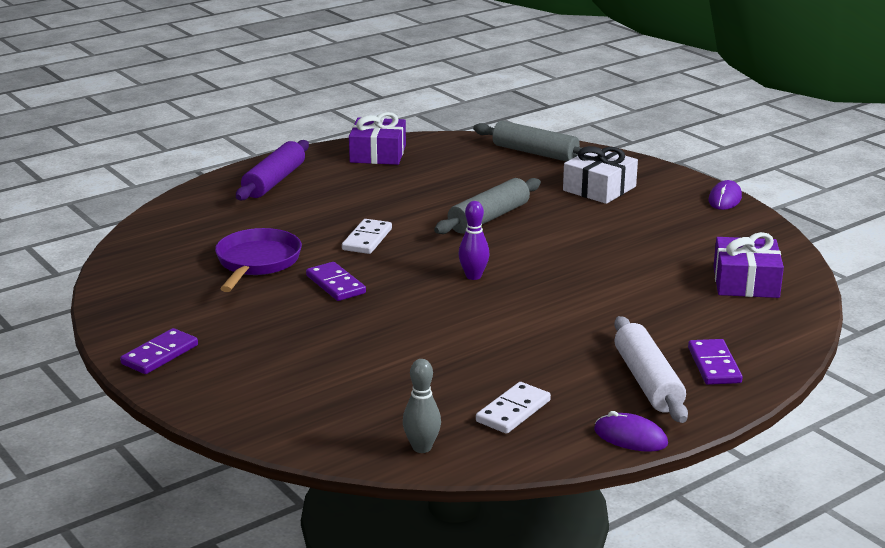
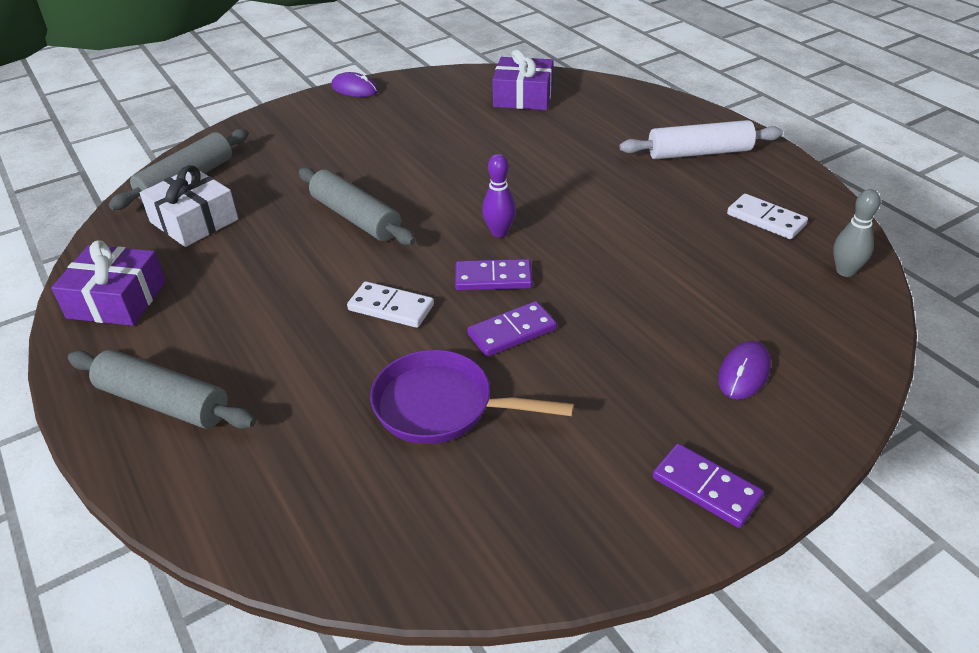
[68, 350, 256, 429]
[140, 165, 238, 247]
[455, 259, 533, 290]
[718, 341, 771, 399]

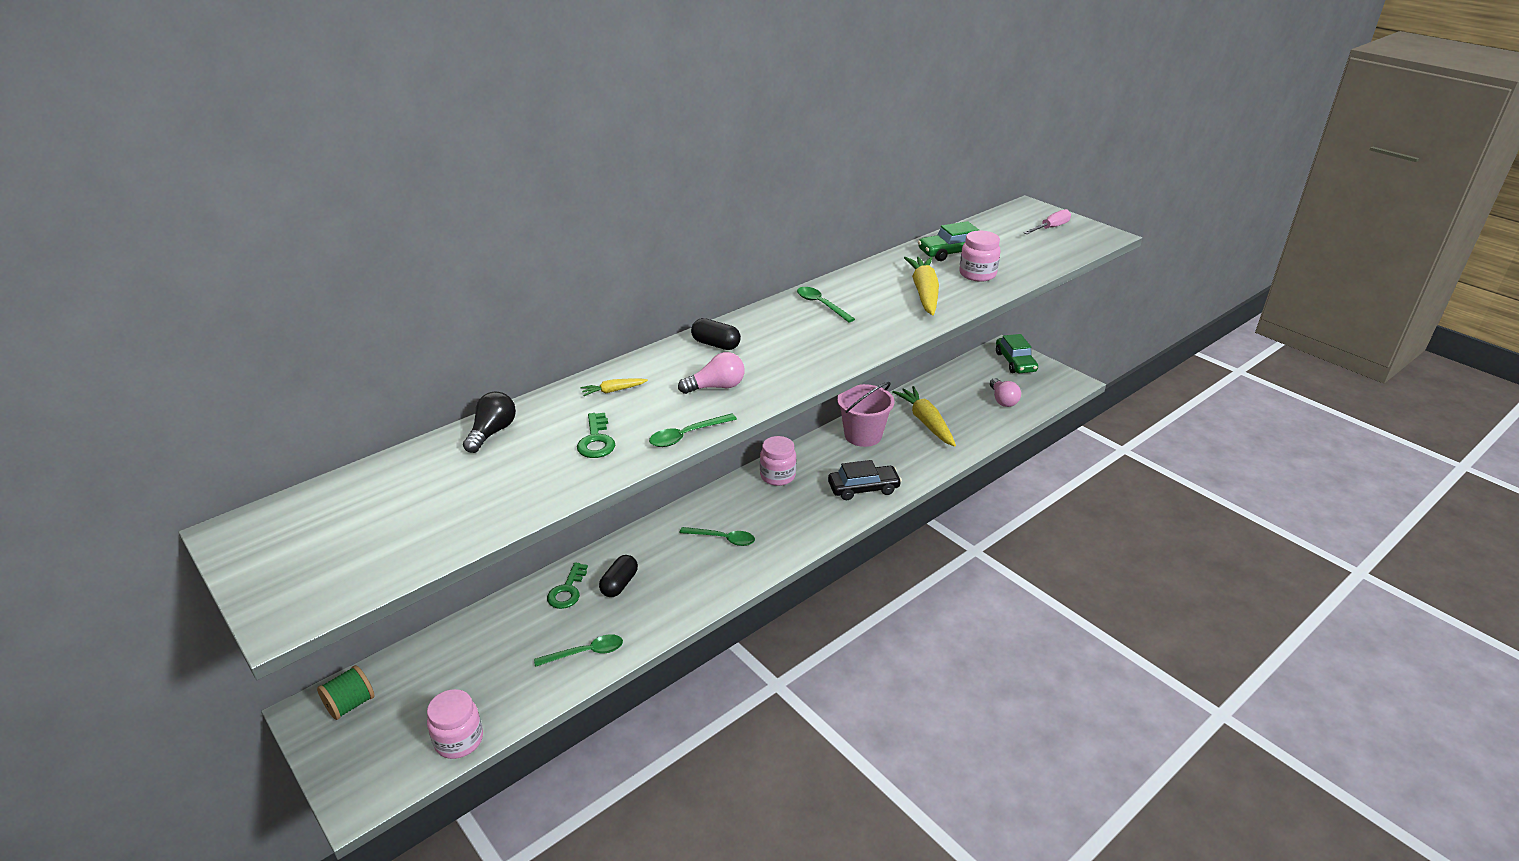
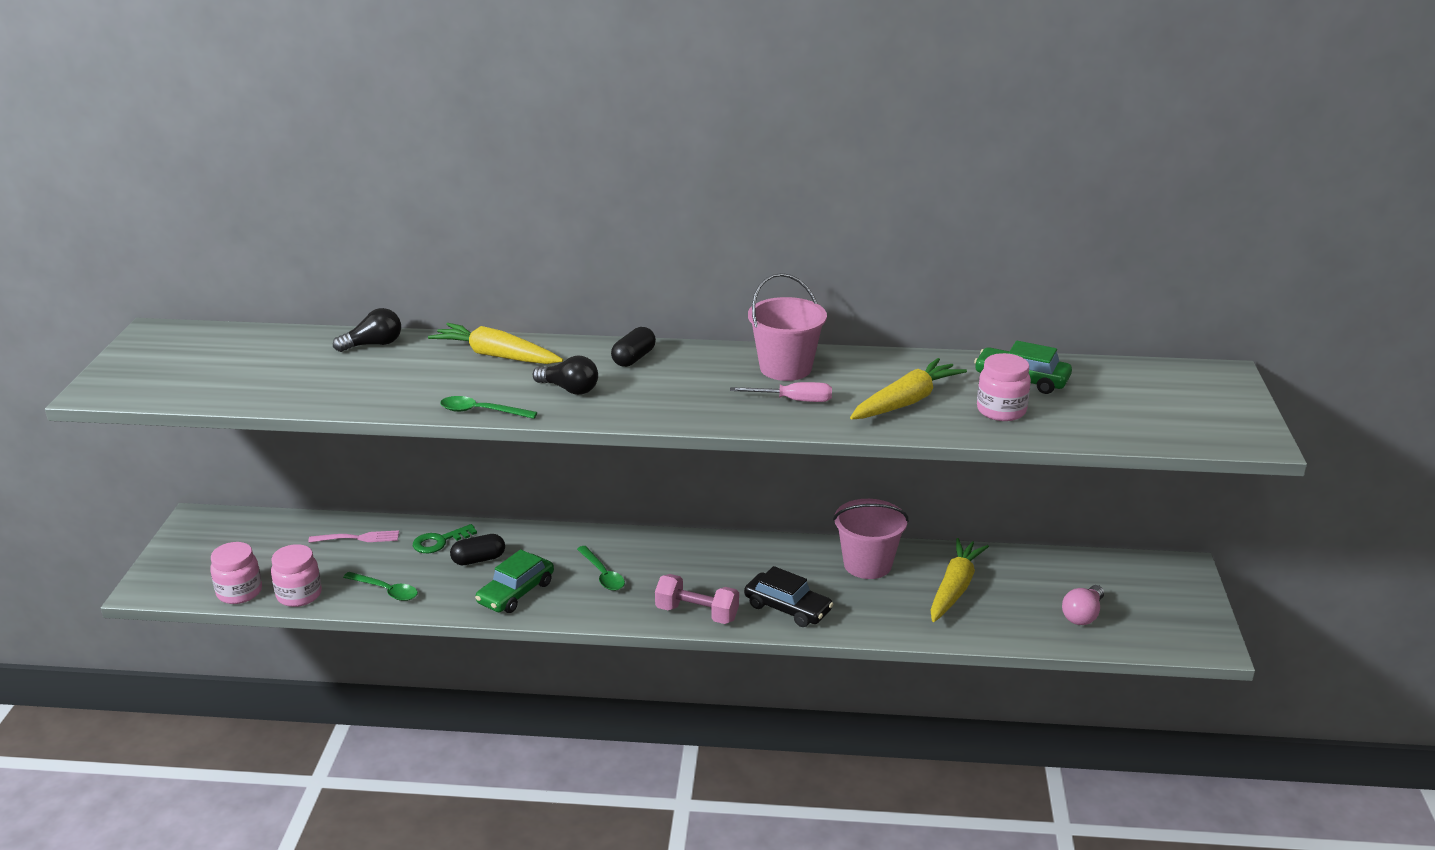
[271, 544, 322, 607]
[308, 530, 399, 543]
[428, 323, 563, 364]
[475, 549, 554, 613]
[533, 356, 598, 395]
[611, 327, 656, 367]
[655, 574, 739, 624]
[730, 382, 832, 402]
[748, 273, 827, 381]
[317, 665, 375, 720] (first image)
[577, 413, 615, 458] (first image)

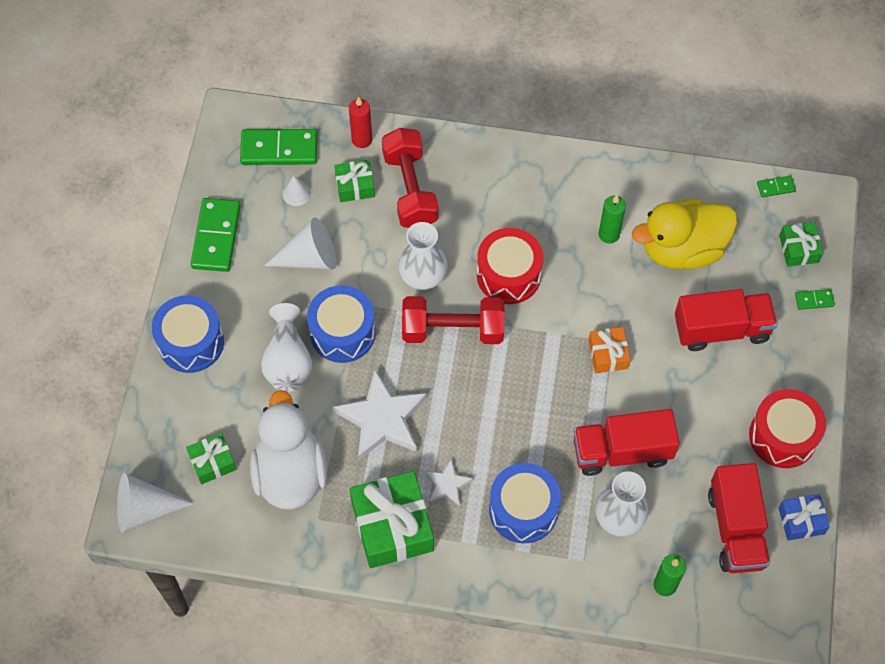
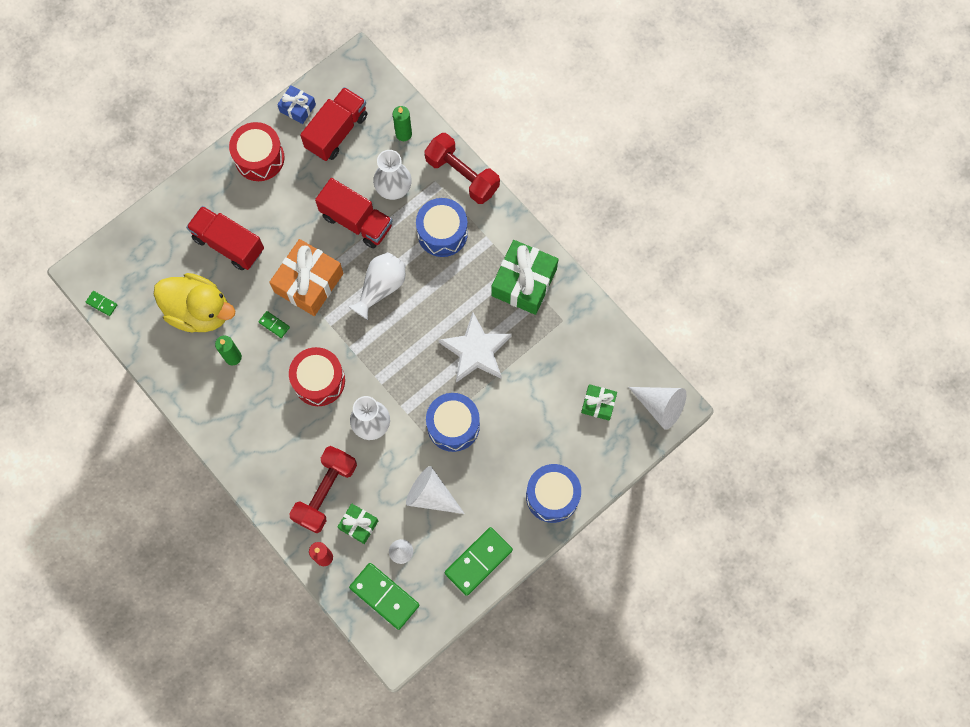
[258, 311, 290, 338]
[269, 239, 343, 316]
[348, 252, 405, 320]
[424, 133, 500, 204]
[250, 390, 327, 510] (first image)
[424, 458, 473, 506] (first image)
[779, 222, 823, 267] (first image)

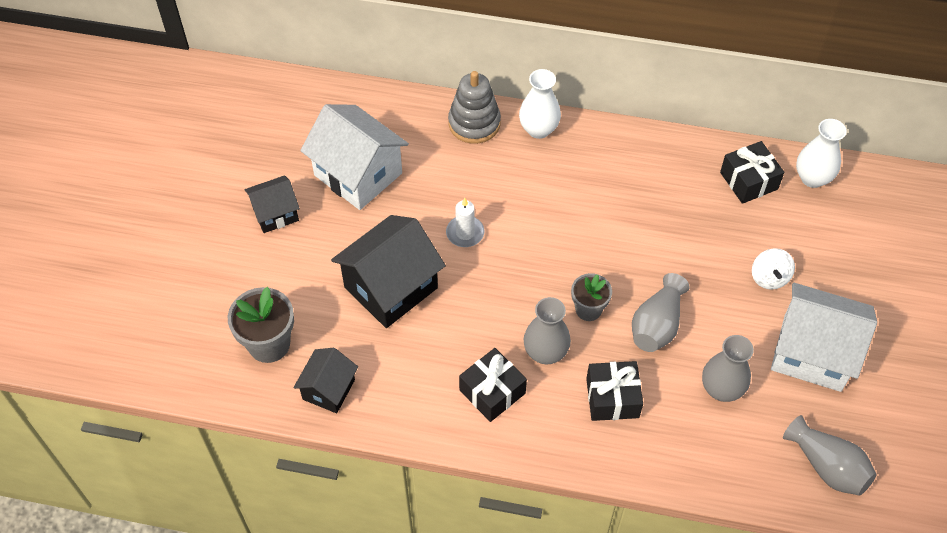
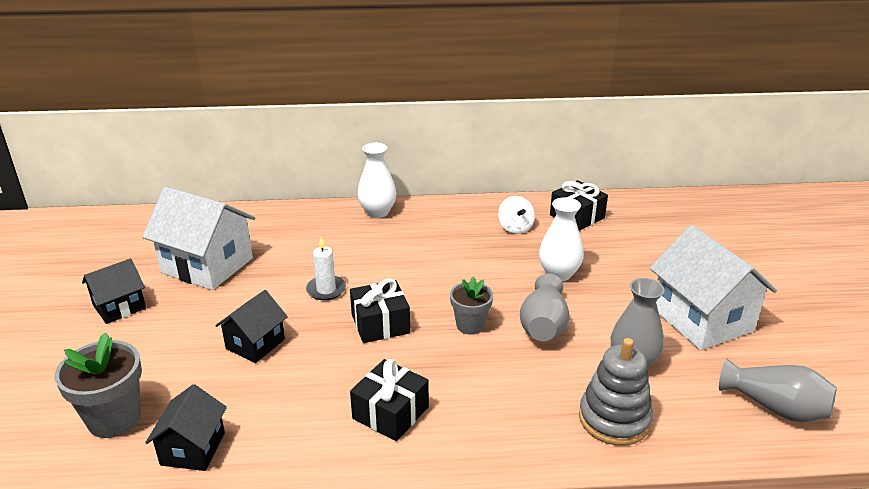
[215, 290, 288, 363]
[350, 278, 410, 343]
[498, 196, 535, 234]
[539, 197, 584, 281]
[579, 338, 653, 446]
[650, 225, 777, 350]
[523, 297, 571, 364] (first image)

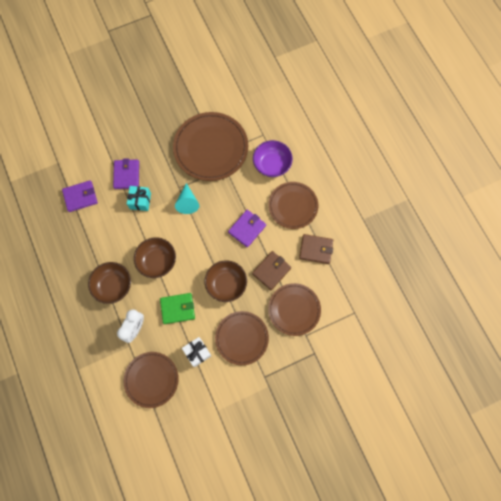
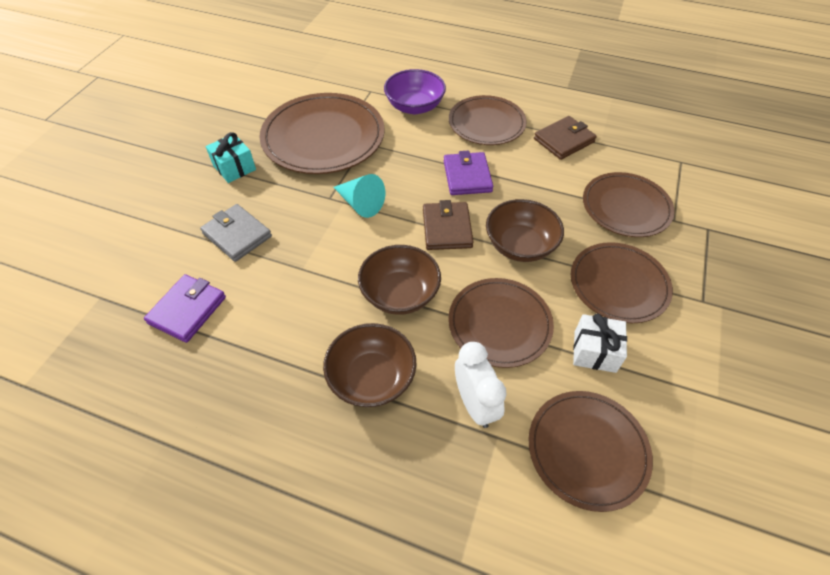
[200, 204, 272, 262]
[206, 132, 256, 183]
[423, 200, 474, 250]
[448, 278, 554, 368]

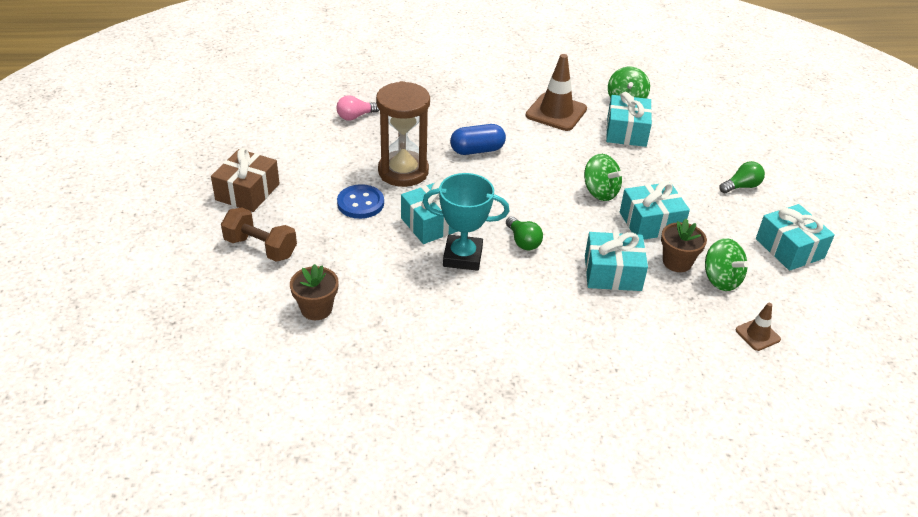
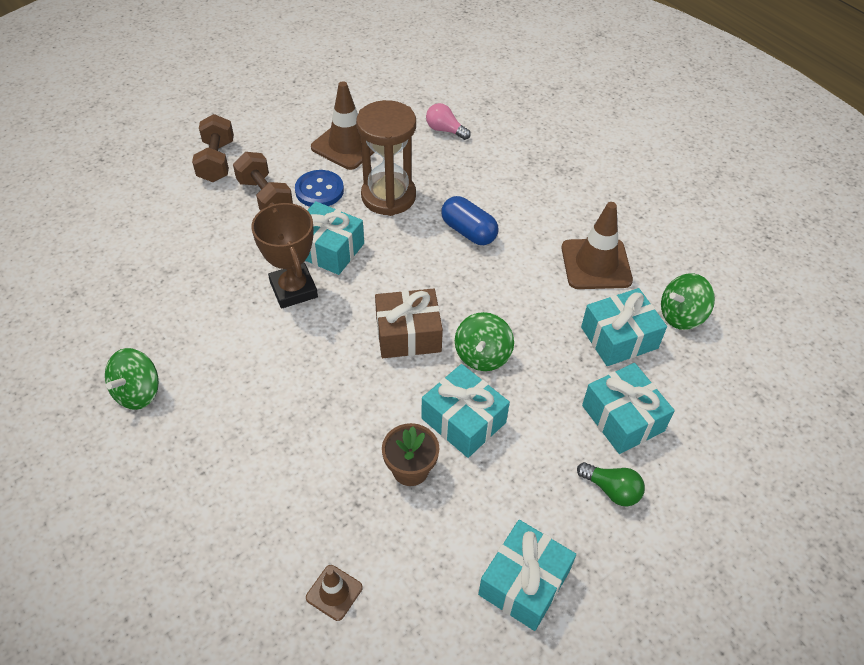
[105, 348, 159, 410]
[233, 152, 293, 211]
[251, 203, 318, 309]
[311, 81, 375, 170]
[375, 289, 443, 358]
[582, 363, 675, 454]
[290, 264, 339, 320] (first image)
[506, 216, 543, 250] (first image)

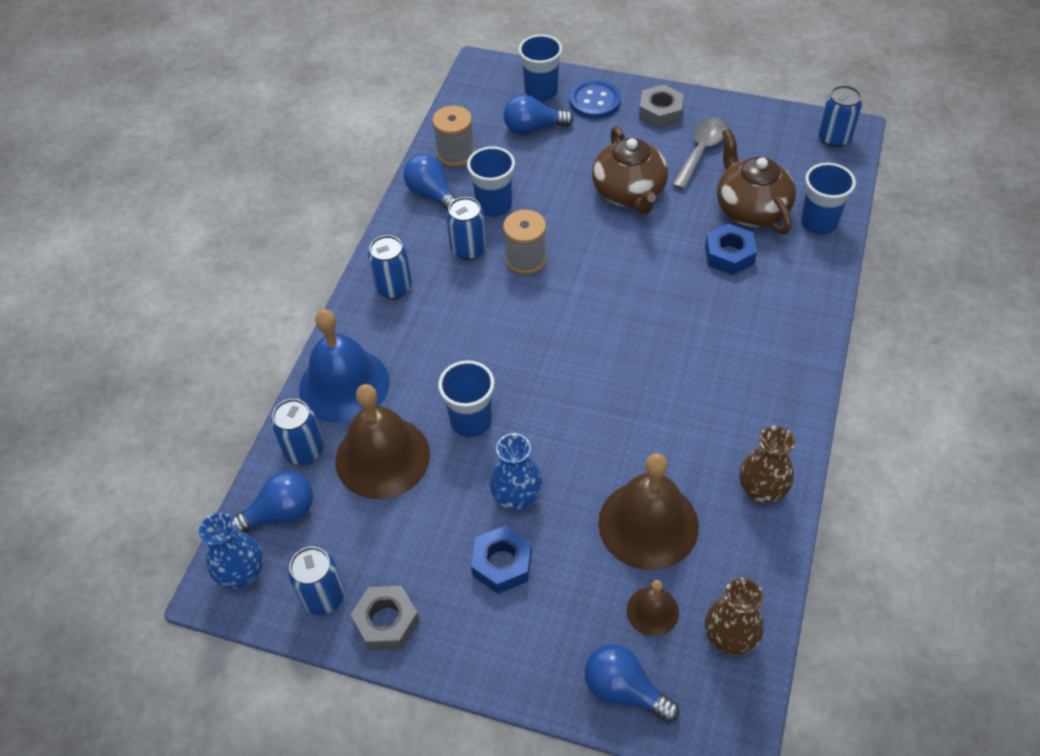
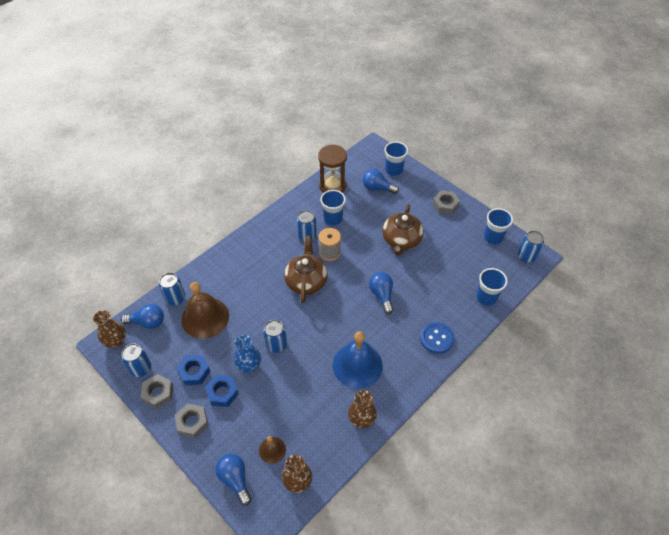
[93, 310, 126, 348]
[175, 403, 208, 438]
[176, 355, 211, 385]
[263, 320, 287, 353]
[284, 236, 328, 303]
[318, 144, 347, 193]
[333, 331, 383, 389]
[369, 272, 393, 314]
[420, 322, 454, 354]
[484, 208, 513, 245]
[598, 453, 699, 570] (first image)
[672, 118, 727, 190] (first image)

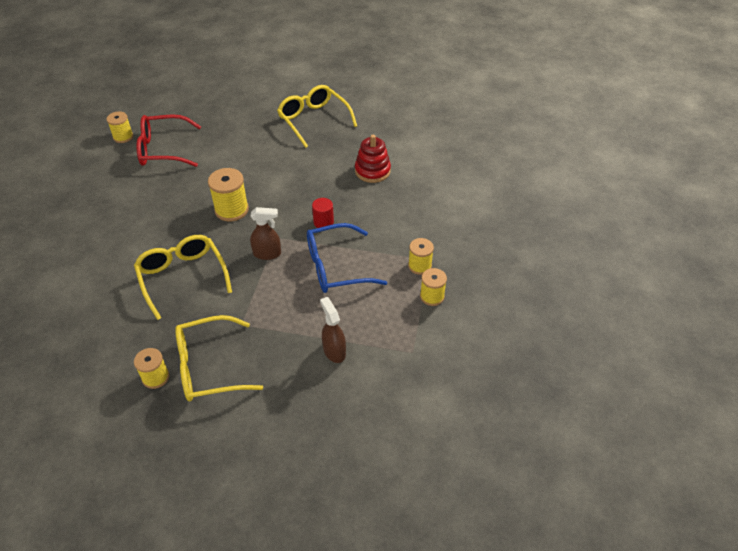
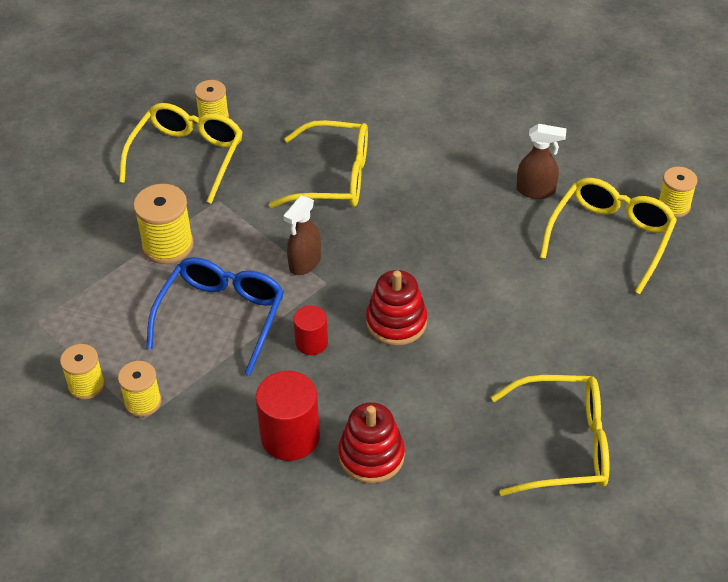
[133, 184, 194, 264]
[256, 371, 320, 461]
[366, 270, 427, 346]
[517, 124, 566, 199]
[540, 178, 677, 294]

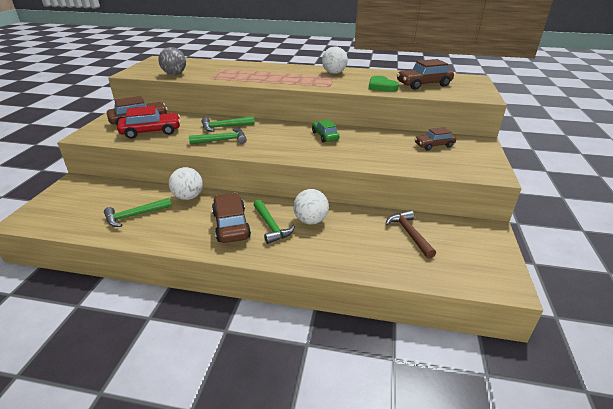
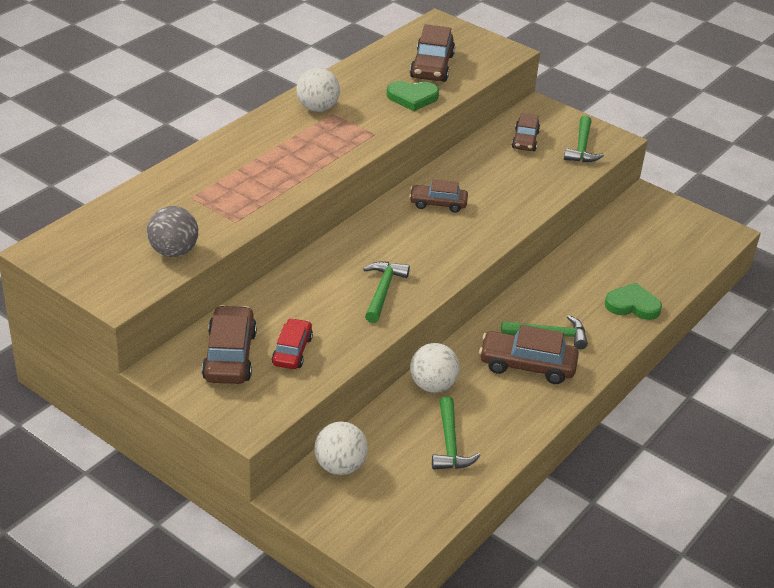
[272, 318, 313, 369]
[314, 422, 368, 475]
[409, 179, 468, 213]
[564, 116, 604, 162]
[605, 283, 662, 320]
[386, 210, 436, 259] (first image)

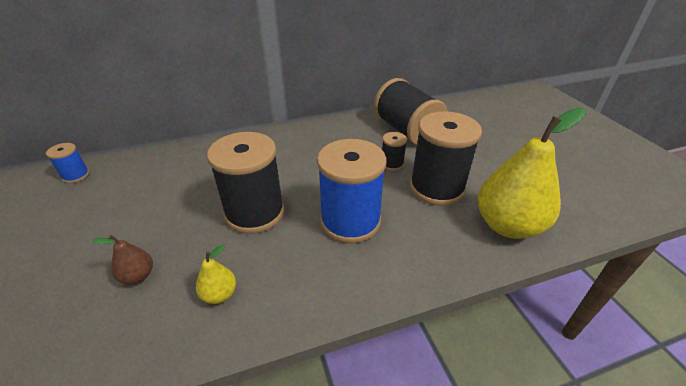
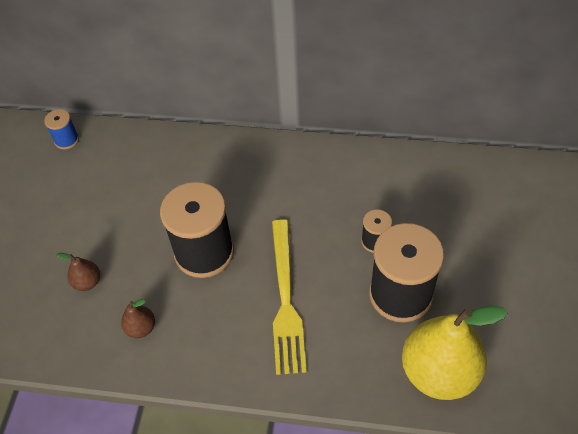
[121, 299, 155, 338]
[272, 219, 307, 375]
[374, 78, 448, 145] (first image)

